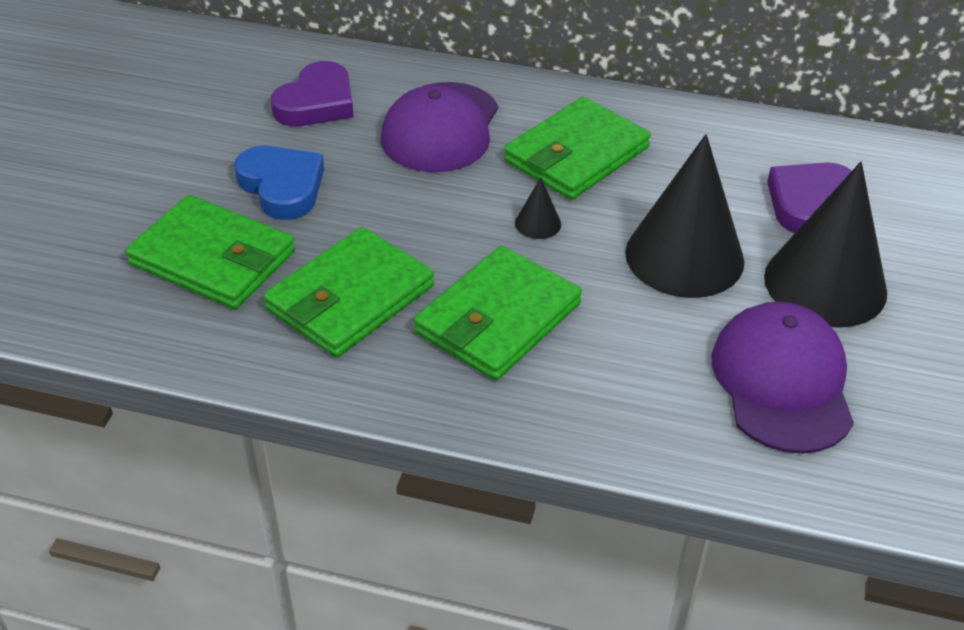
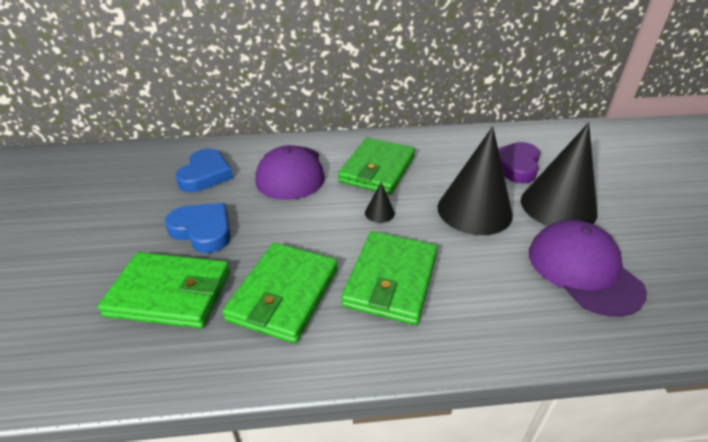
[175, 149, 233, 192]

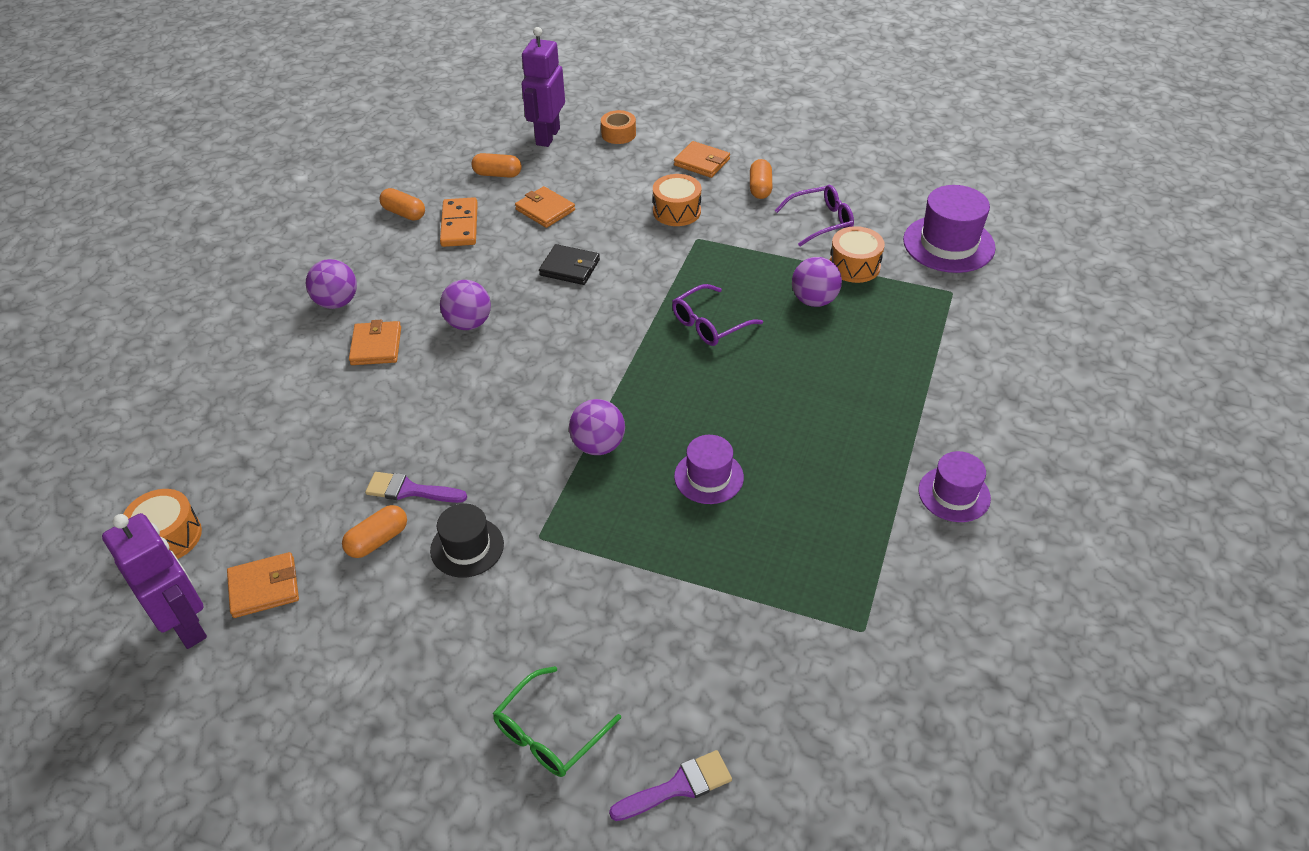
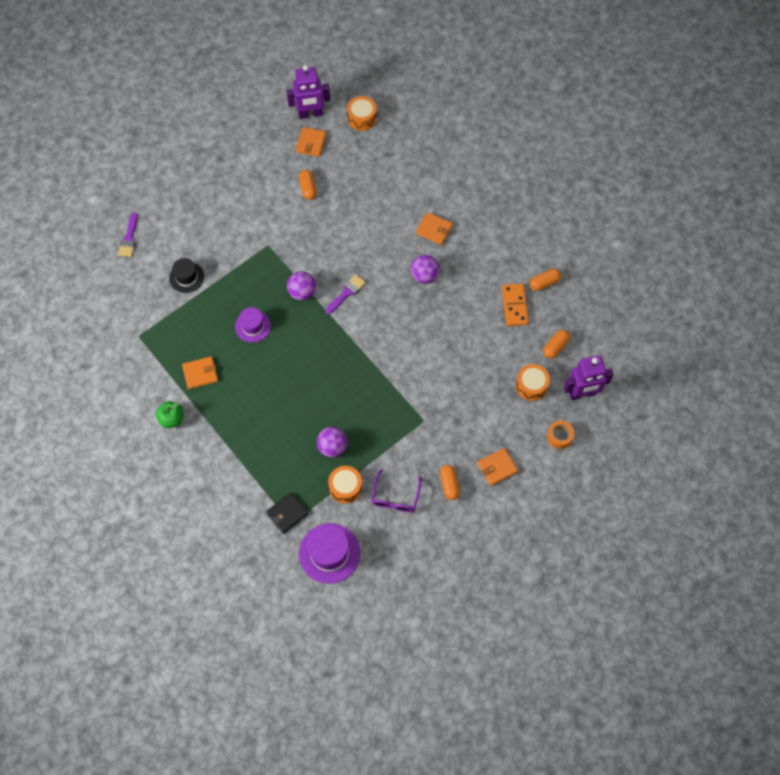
[156, 401, 183, 428]
[169, 258, 204, 293]
[182, 356, 218, 389]
[266, 492, 308, 534]
[326, 274, 366, 314]
[440, 465, 460, 500]
[502, 284, 529, 326]
[516, 364, 550, 401]
[564, 355, 614, 400]
[306, 259, 357, 309] (first image)
[493, 666, 621, 777] (first image)
[672, 284, 763, 346] (first image)

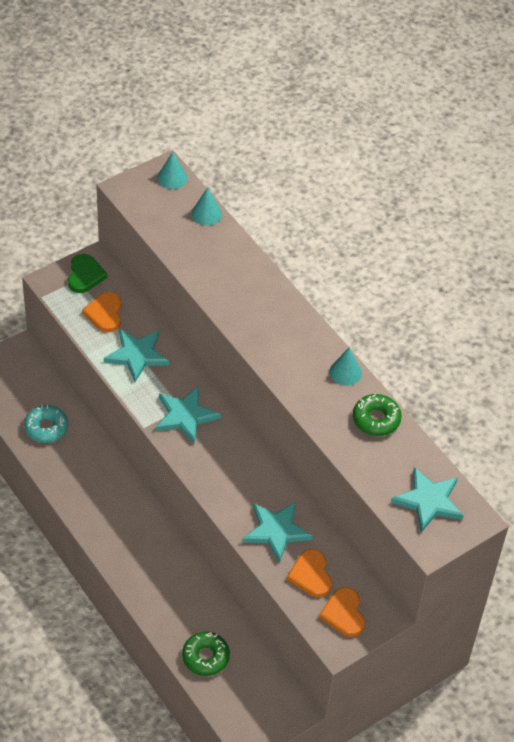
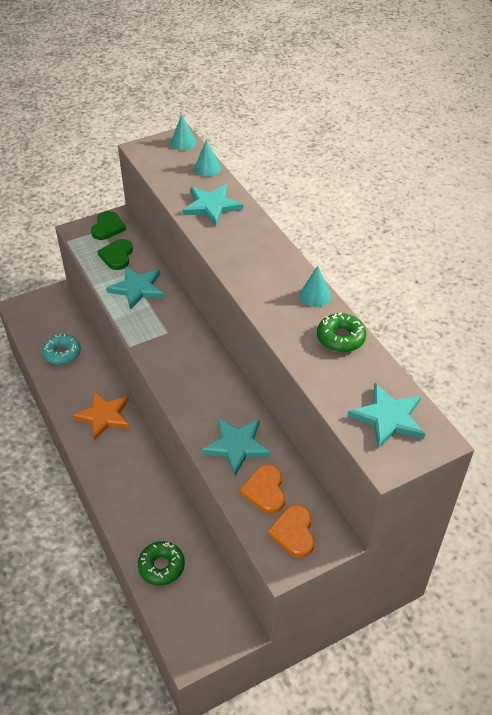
[72, 391, 130, 441]
[97, 239, 133, 270]
[182, 184, 243, 226]

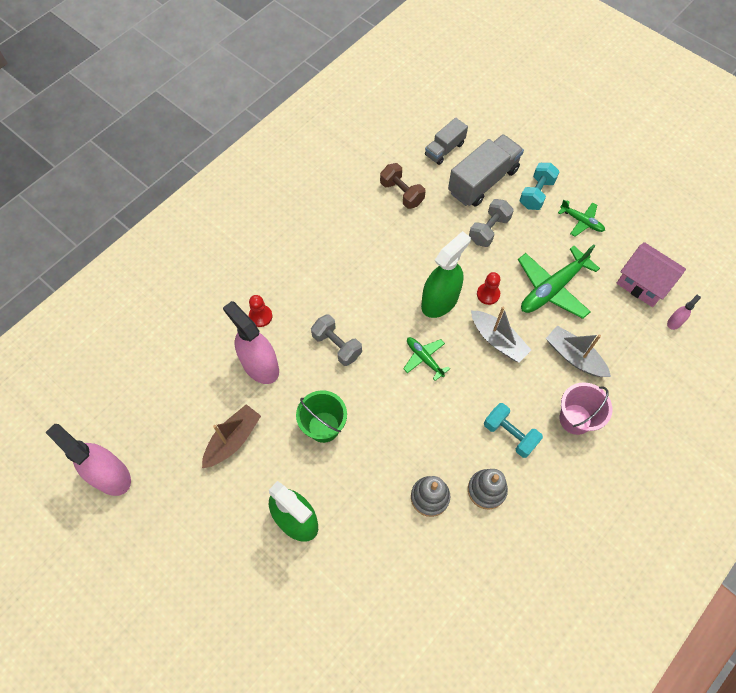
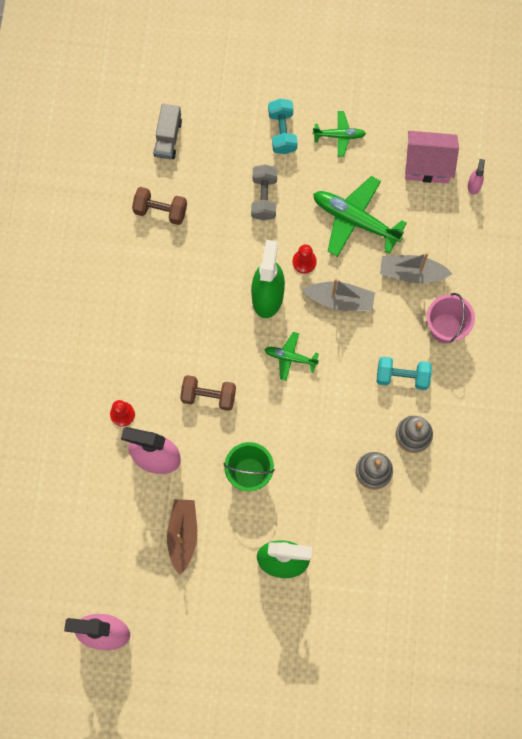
[180, 375, 236, 411]
[313, 176, 407, 257]
[448, 134, 524, 207] (first image)

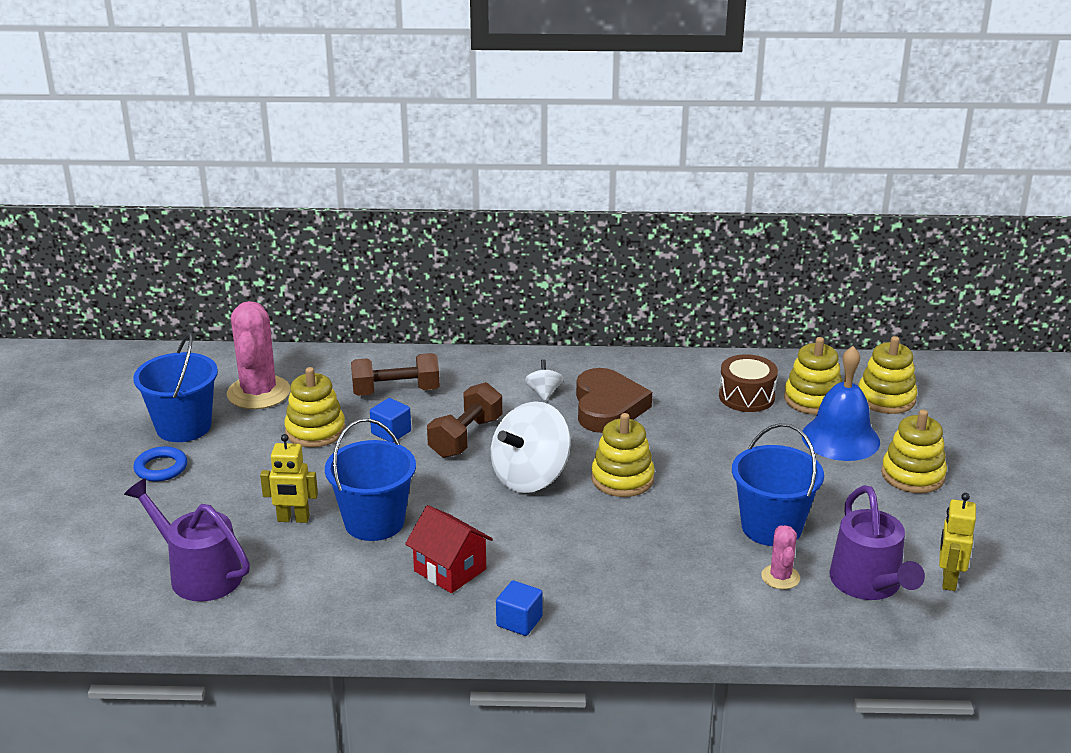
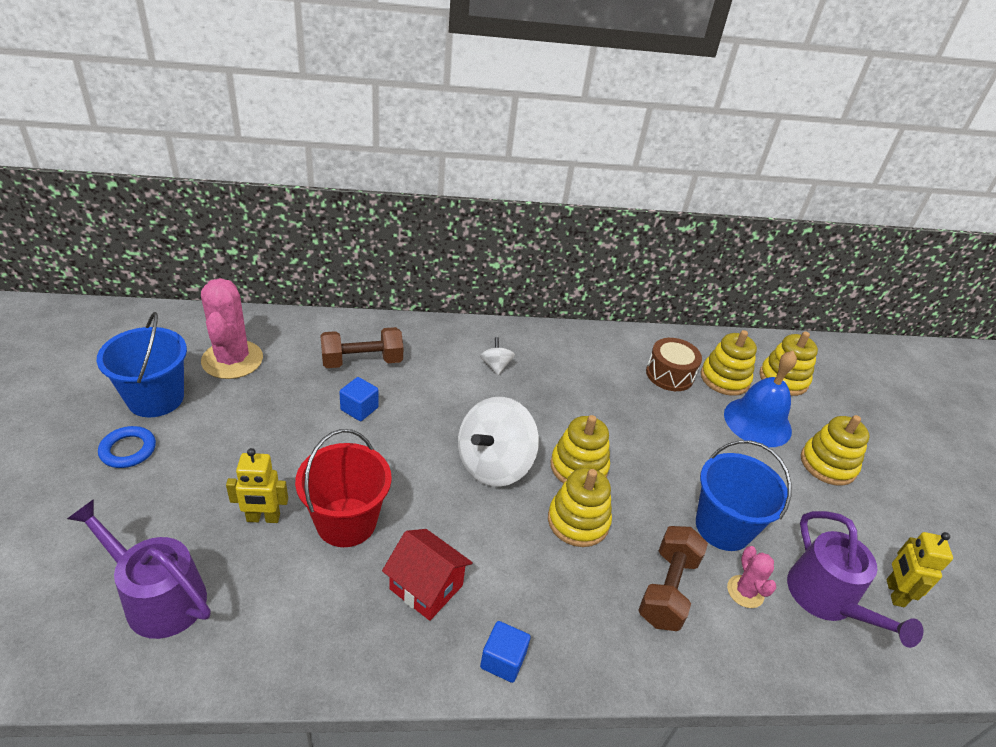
[295, 429, 392, 547]
[548, 468, 612, 547]
[638, 526, 708, 631]
[576, 368, 652, 433] (first image)

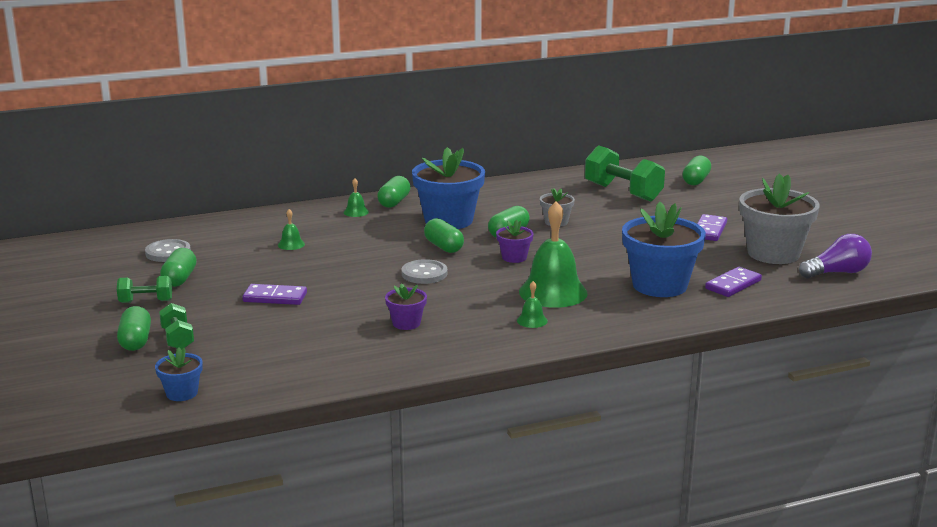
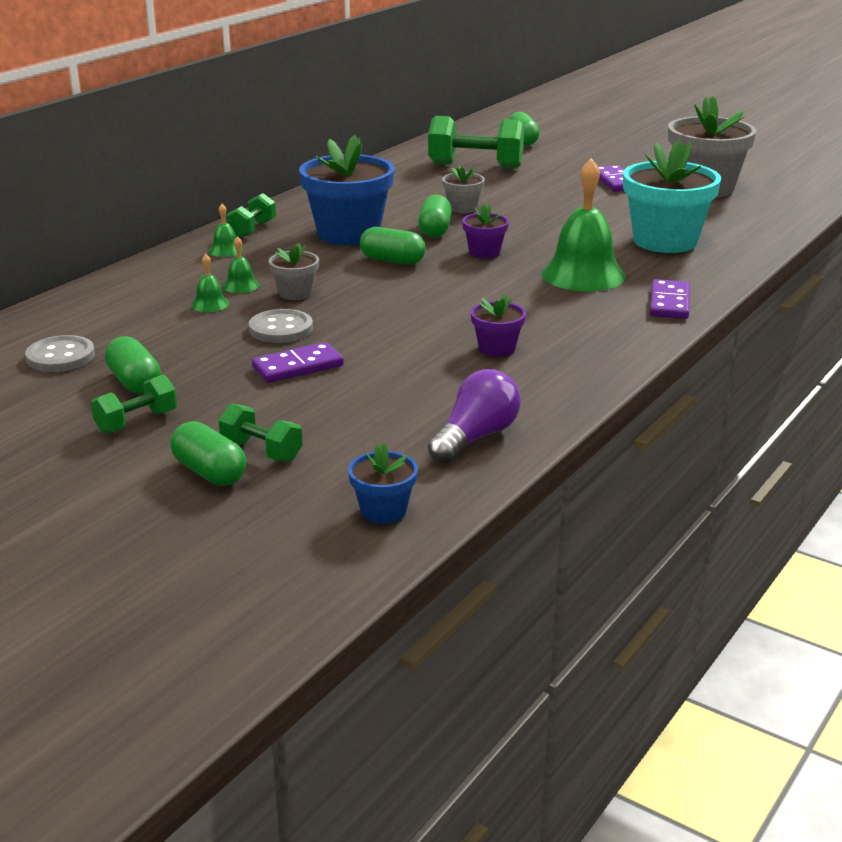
[223, 236, 259, 293]
[226, 193, 276, 238]
[249, 309, 313, 343]
[269, 243, 319, 300]
[428, 369, 521, 463]
[623, 140, 721, 253]
[650, 279, 690, 319]

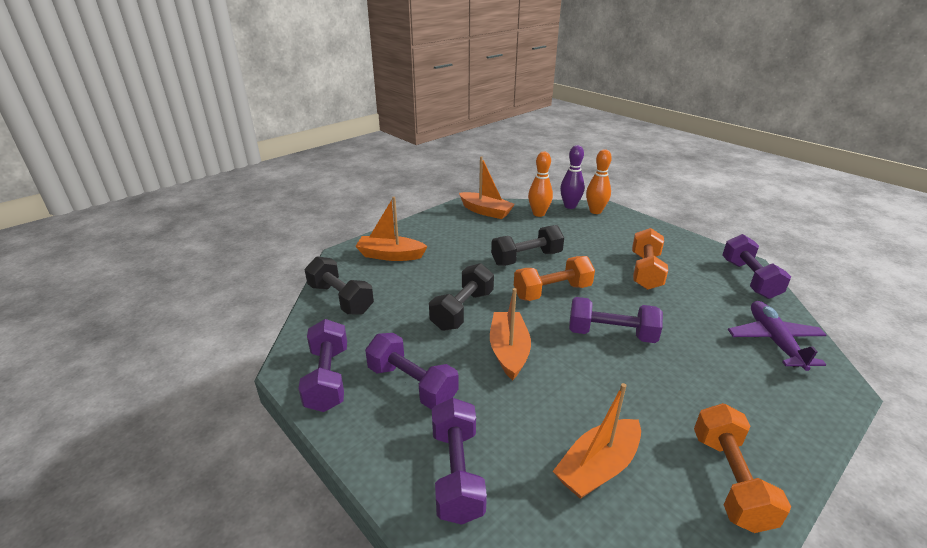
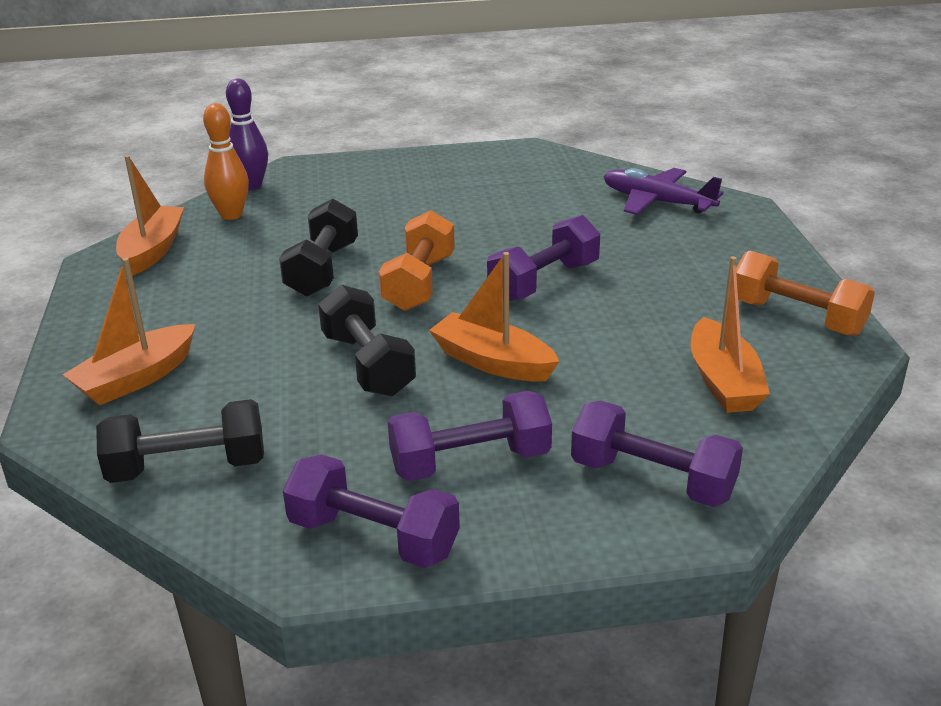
[116, 155, 184, 276]
[586, 149, 612, 214] (first image)
[632, 228, 668, 290] (first image)
[722, 234, 791, 299] (first image)

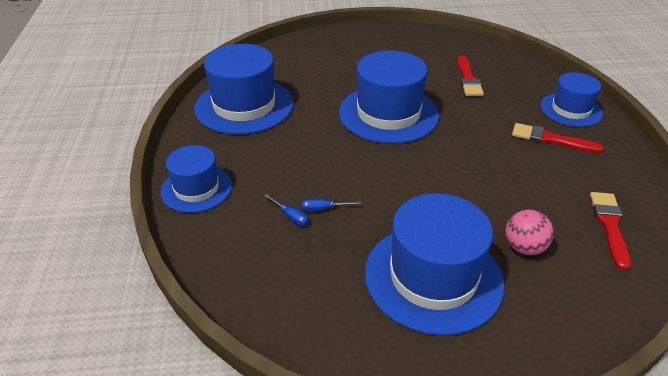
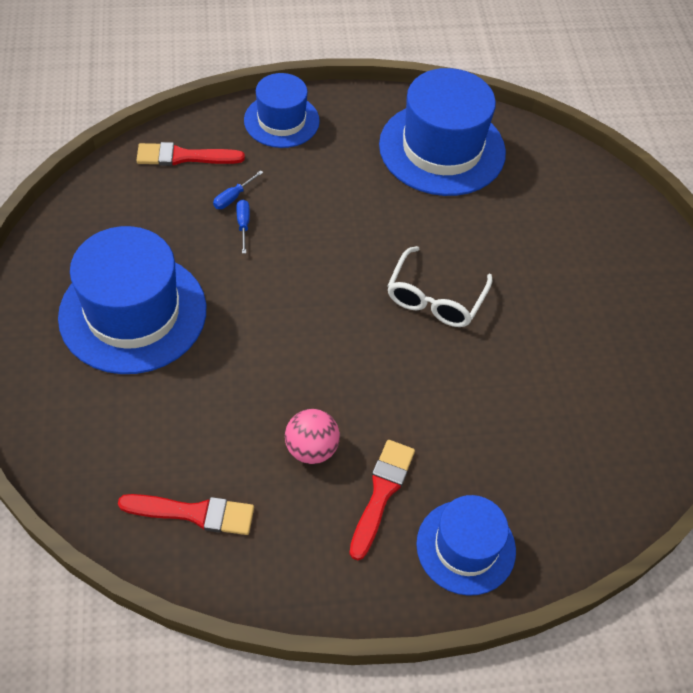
[136, 142, 245, 166]
[285, 409, 340, 464]
[387, 246, 492, 327]

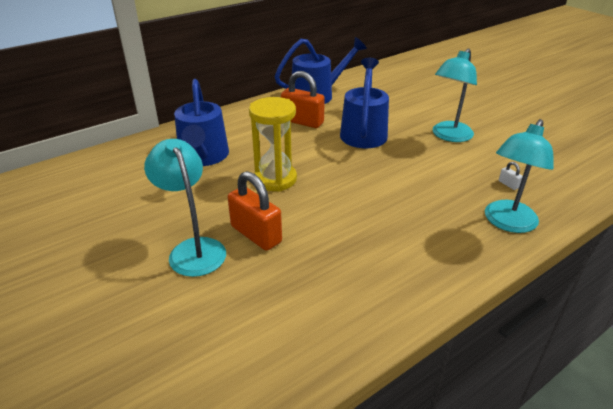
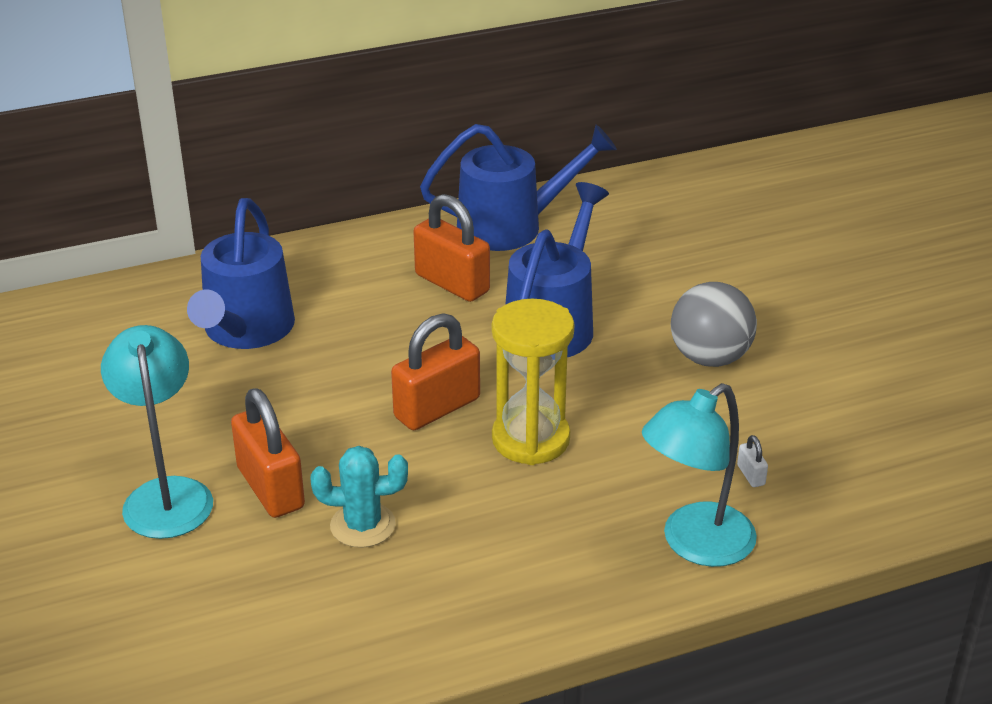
[310, 446, 408, 548]
[391, 313, 480, 430]
[492, 299, 574, 465]
[671, 282, 757, 367]

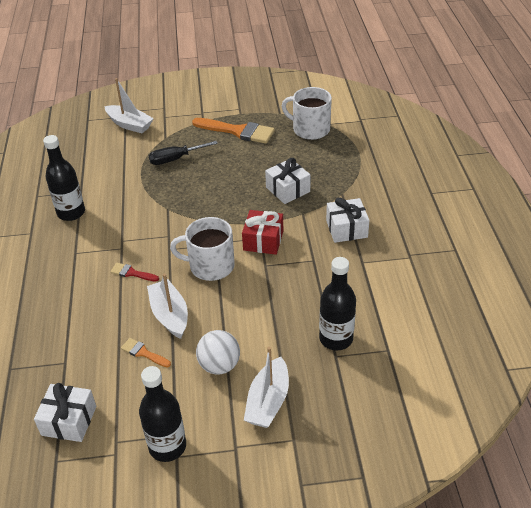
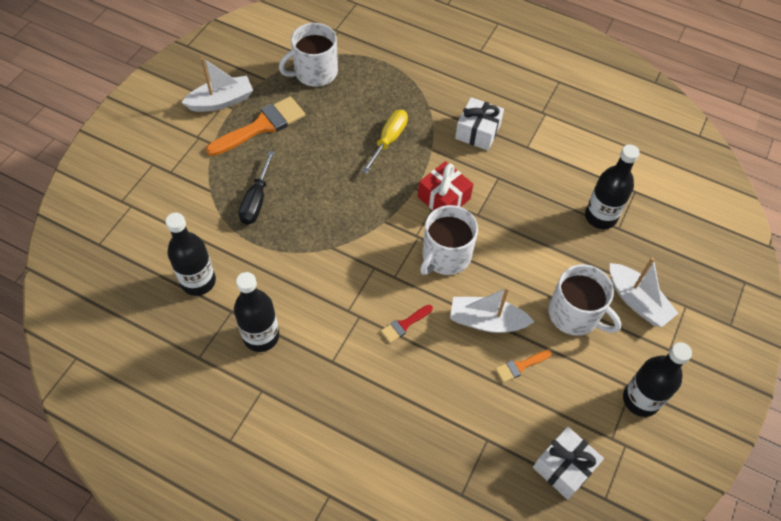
[165, 213, 216, 296]
[181, 57, 253, 112]
[362, 110, 408, 174]
[548, 264, 621, 336]

